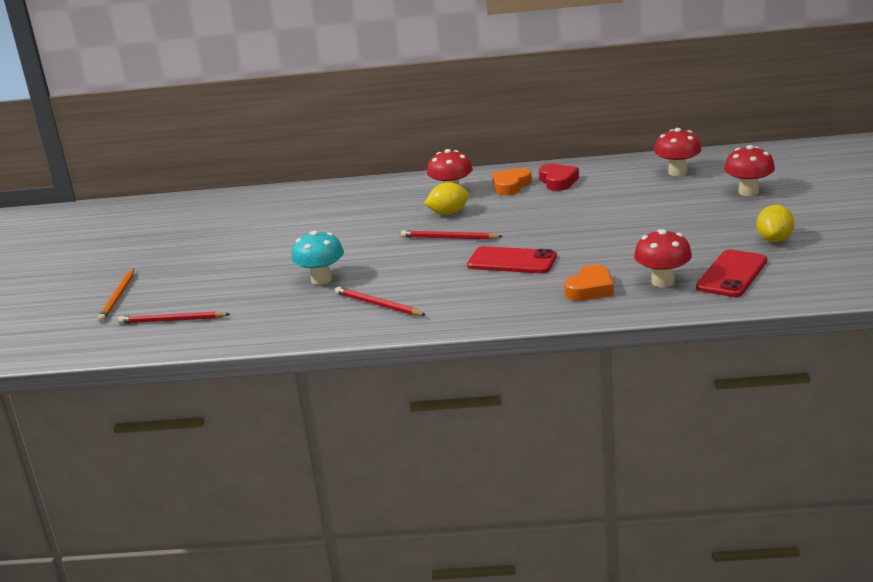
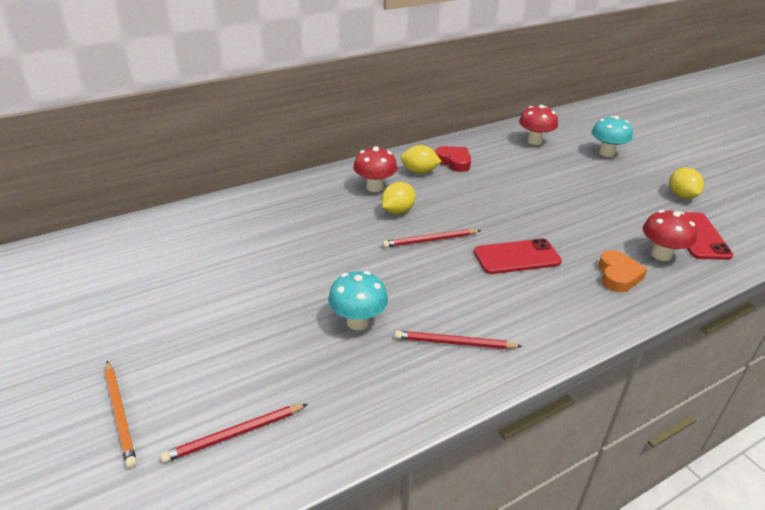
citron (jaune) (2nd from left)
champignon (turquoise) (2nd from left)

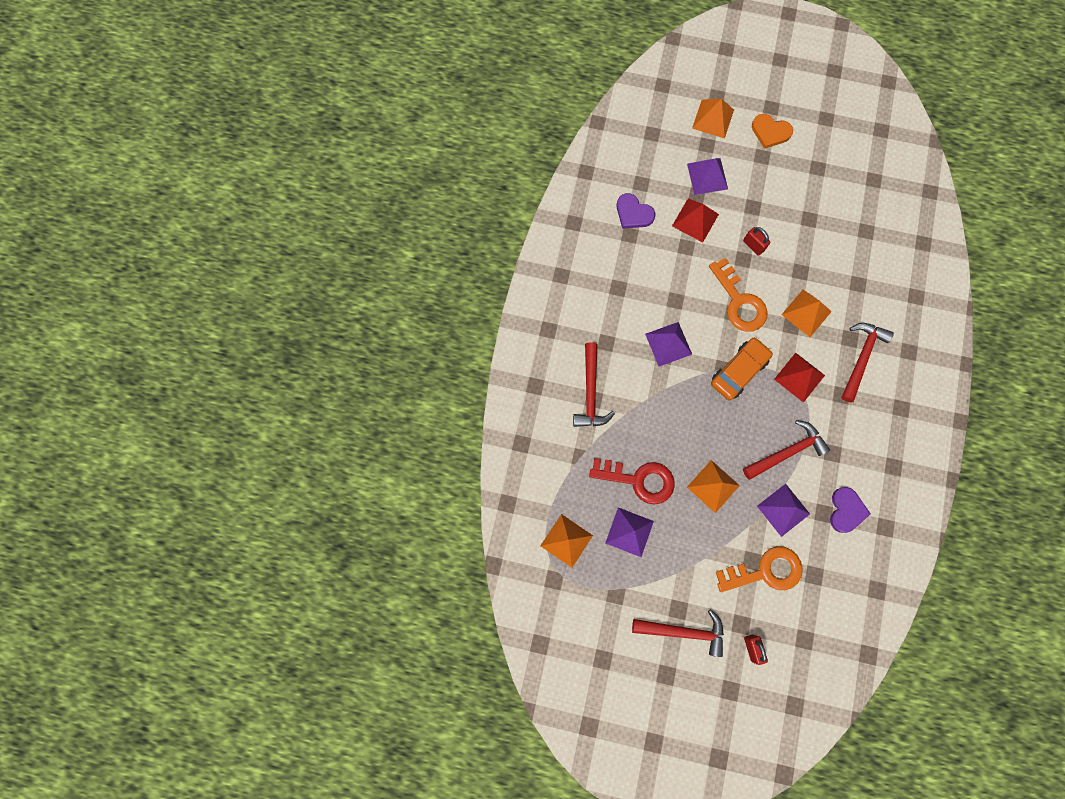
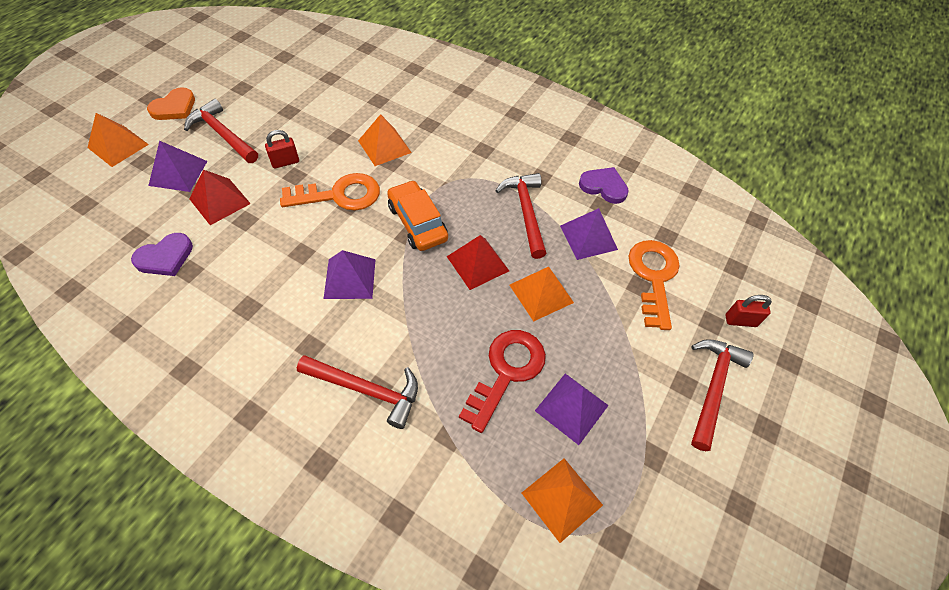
pyramide (rouge) (2nd from left)
marteau (rouge) (1st from left)

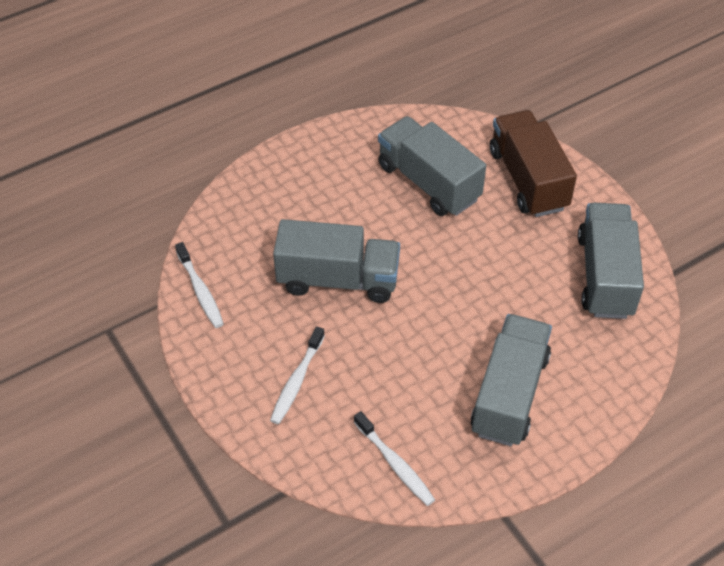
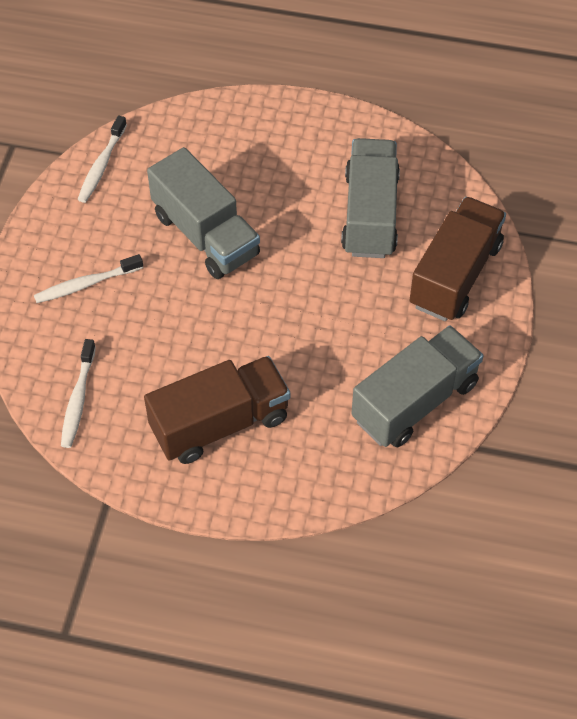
camion (marron) (1st from left)

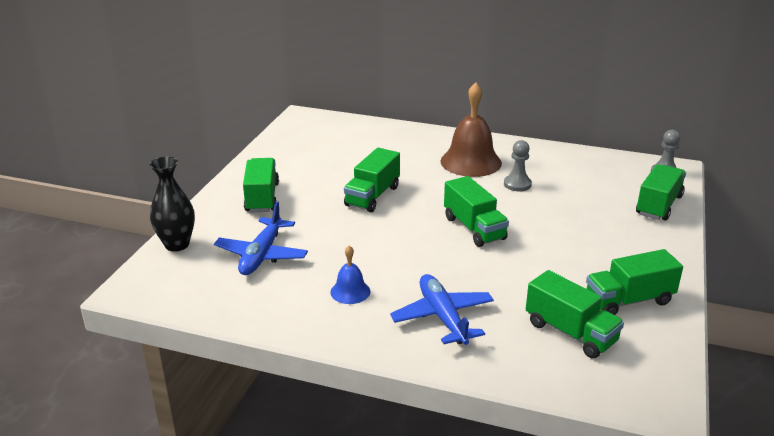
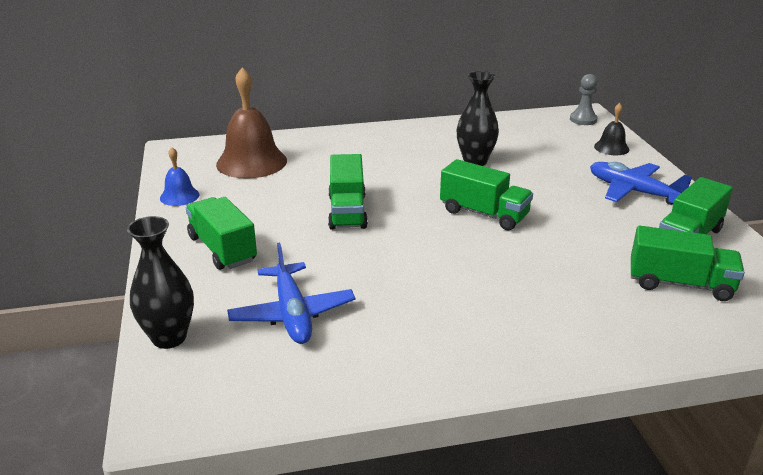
cloche (bleu)
avion (bleu) (2nd from left)
cloche (marron)
vase (noir) (2nd from left)
cloche (noir)

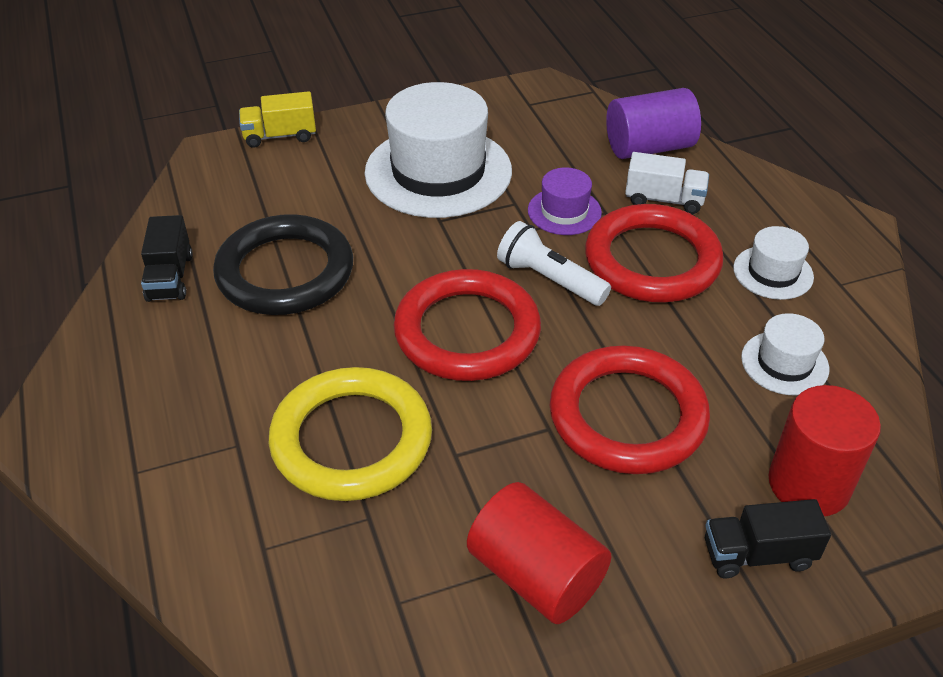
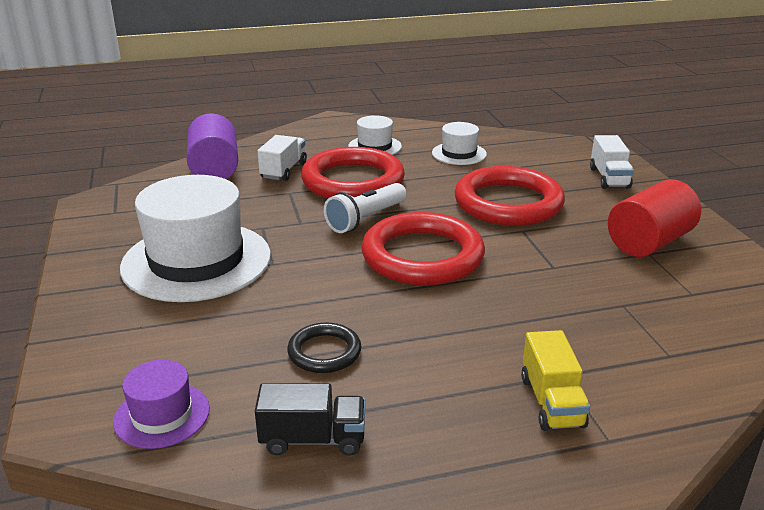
anneau (noir)
camion (jaune)
anneau (jaune)
chapeau (violet)
camion (blanc) (2nd from left)
cylindre (rouge) (2nd from left in the first image)

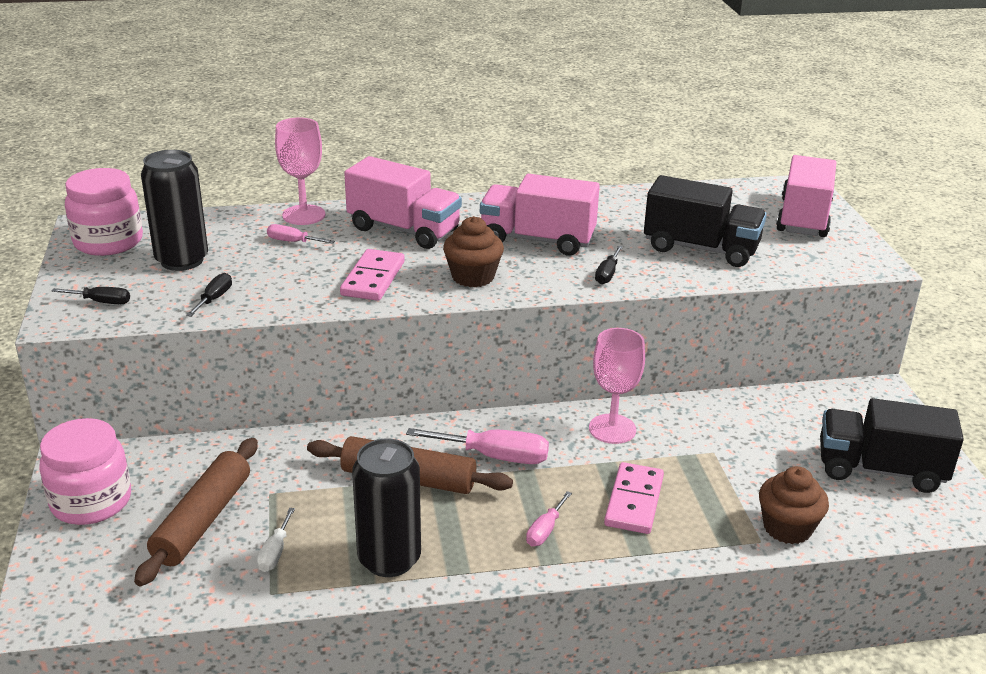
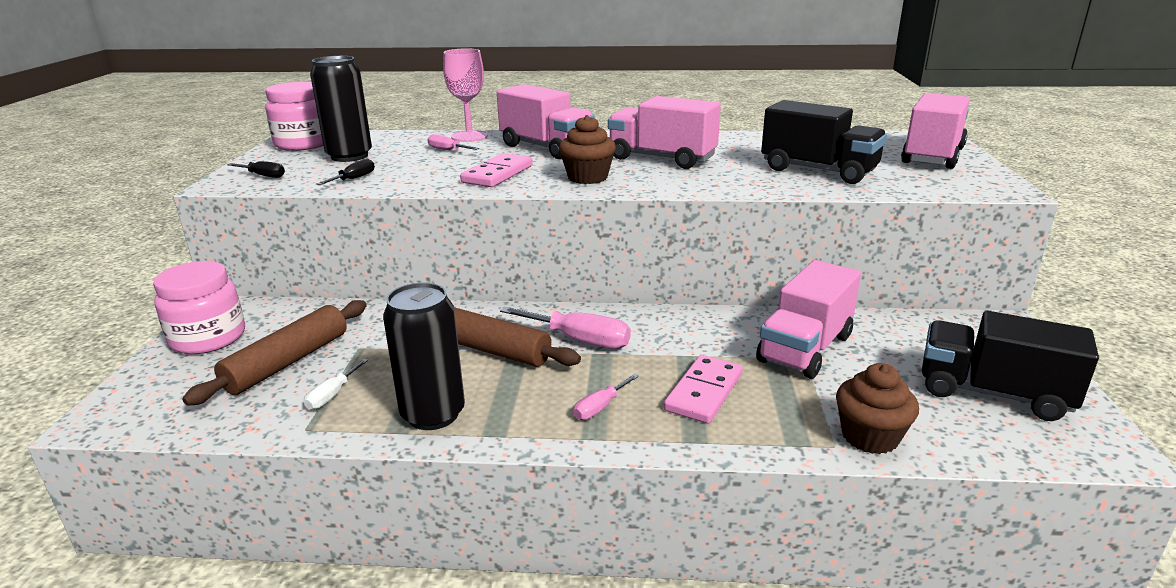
verre à pied (rose) (2nd from left in the first image)
tournevis (noir) (3rd from left in the first image)
camion (rose) (3rd from left)

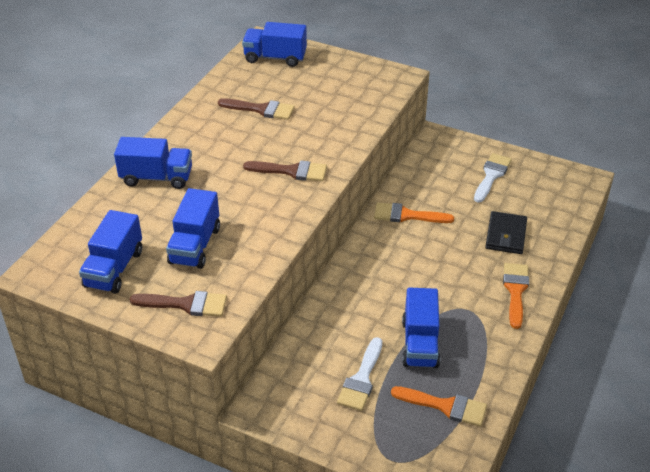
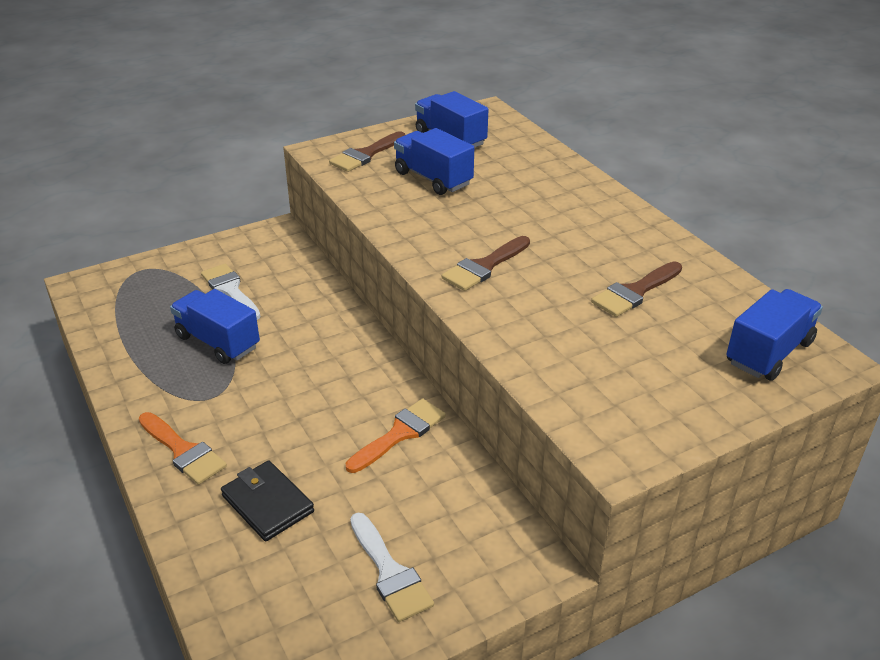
camion (bleu) (2nd from left in the first image)
pinceau (orange) (2nd from left in the first image)

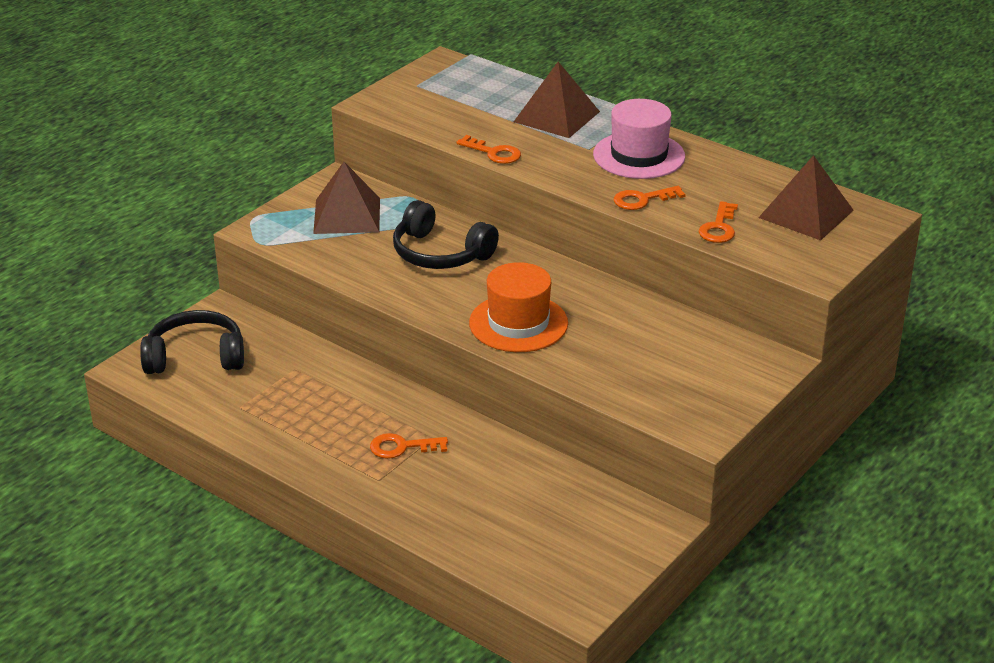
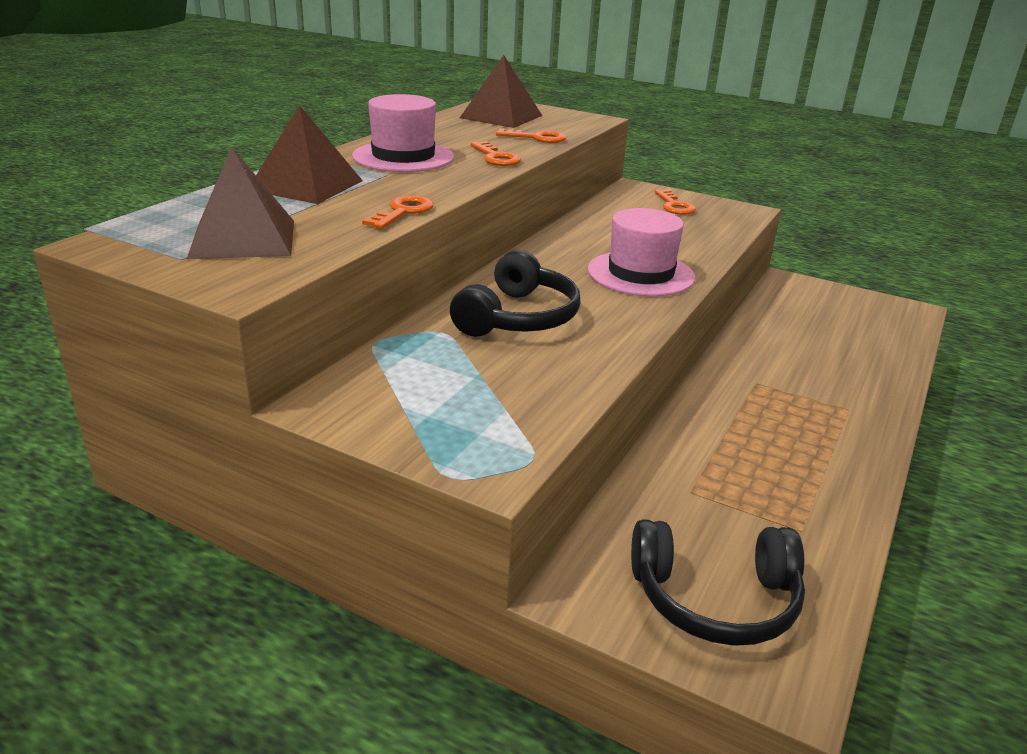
casque audio (noir) (2nd from left)
pyramide (marron) (1st from left)
clé (orange) (4th from left)
chapeau (rose) (2nd from left)

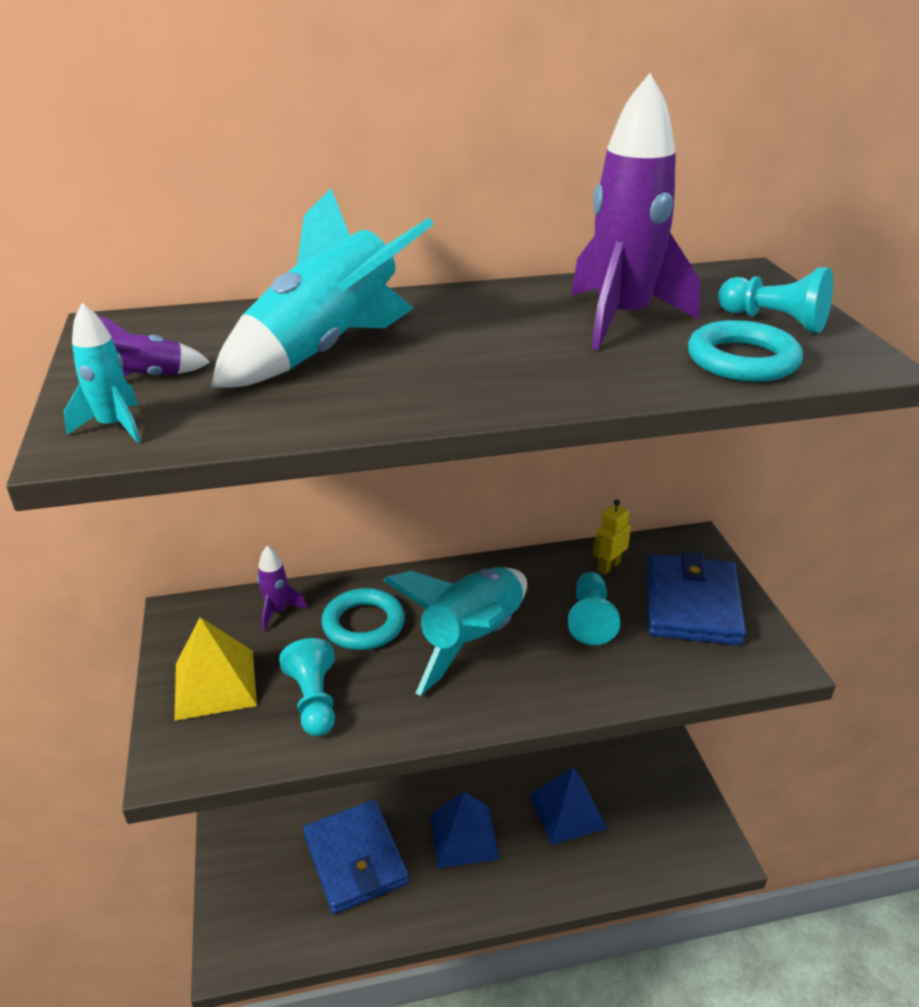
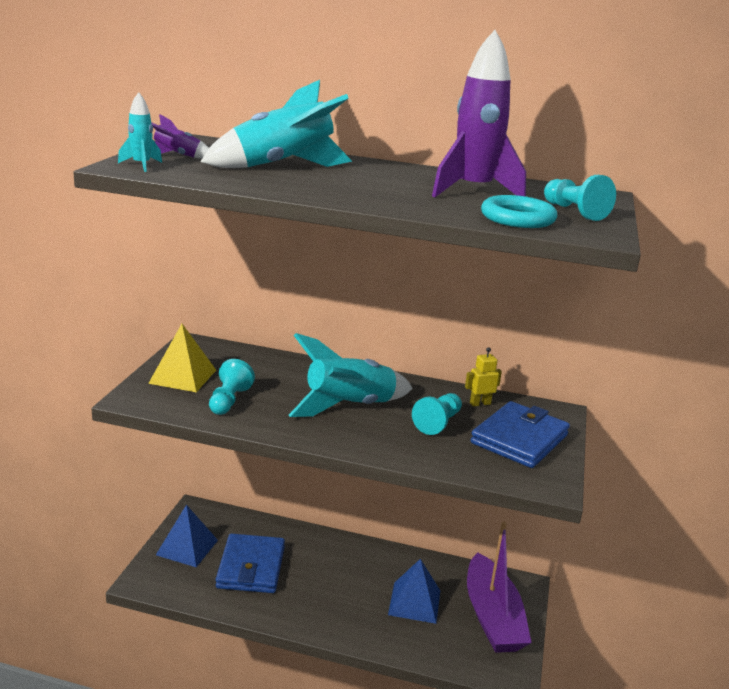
fusée (violet) (2nd from left in the first image)
anneau (turquoise) (1st from left in the first image)
pyramide (bleu) (1st from left)
bateau (violet)

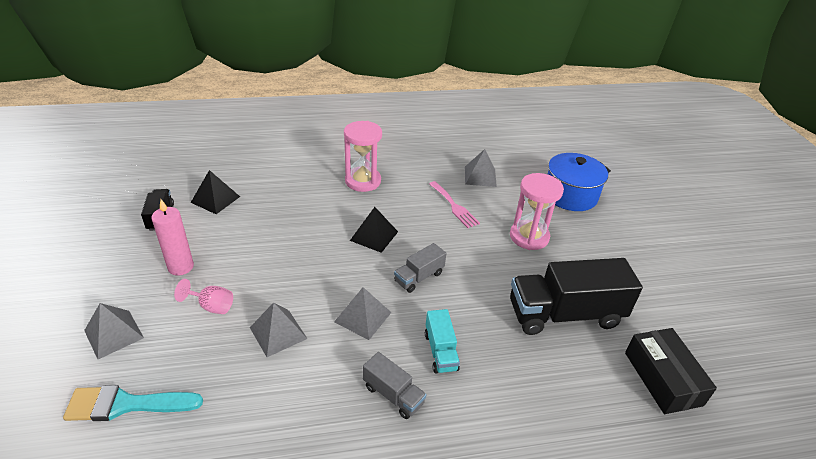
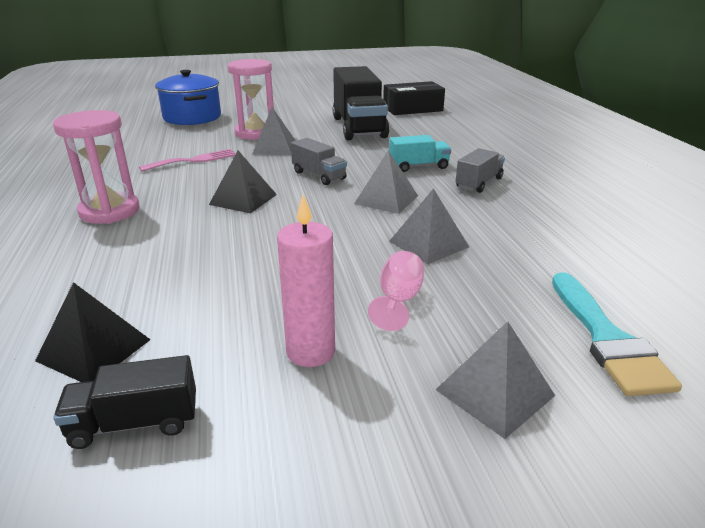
pyramide (gris) (1st from left)

